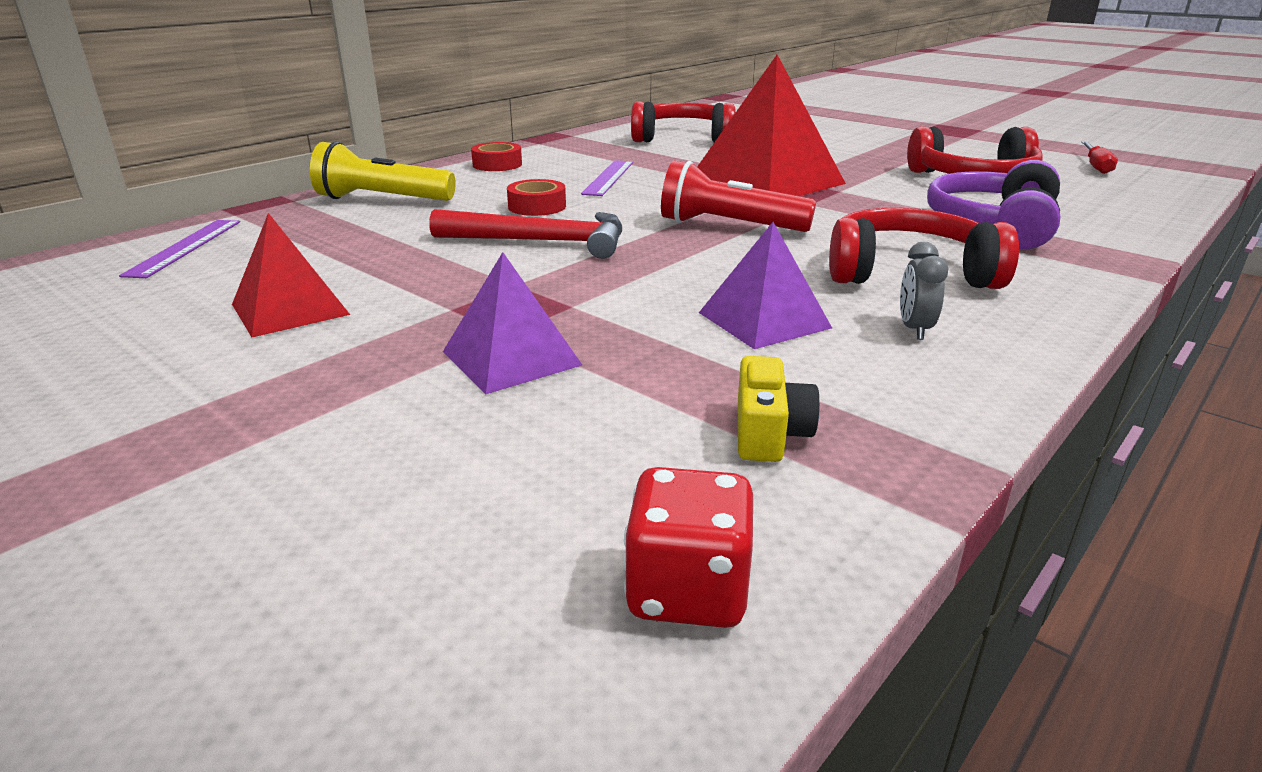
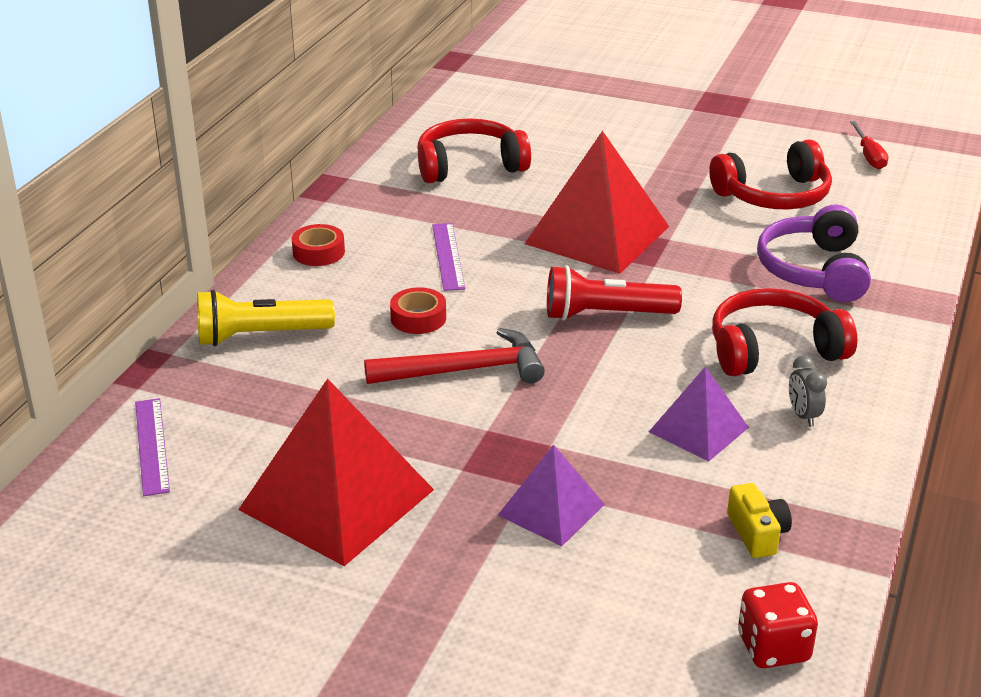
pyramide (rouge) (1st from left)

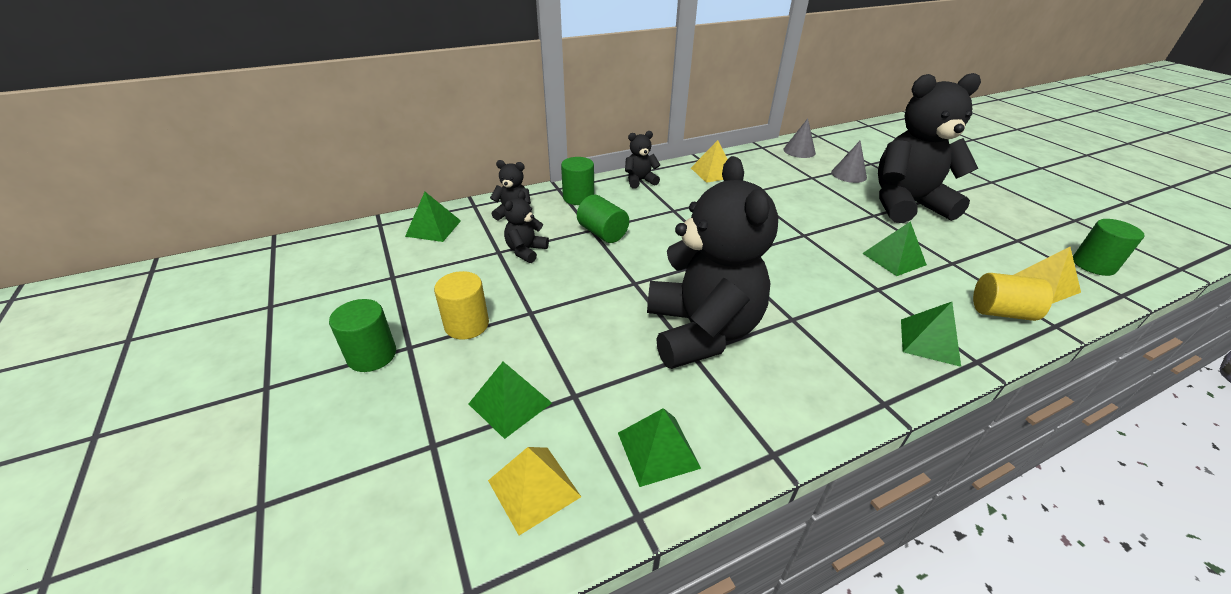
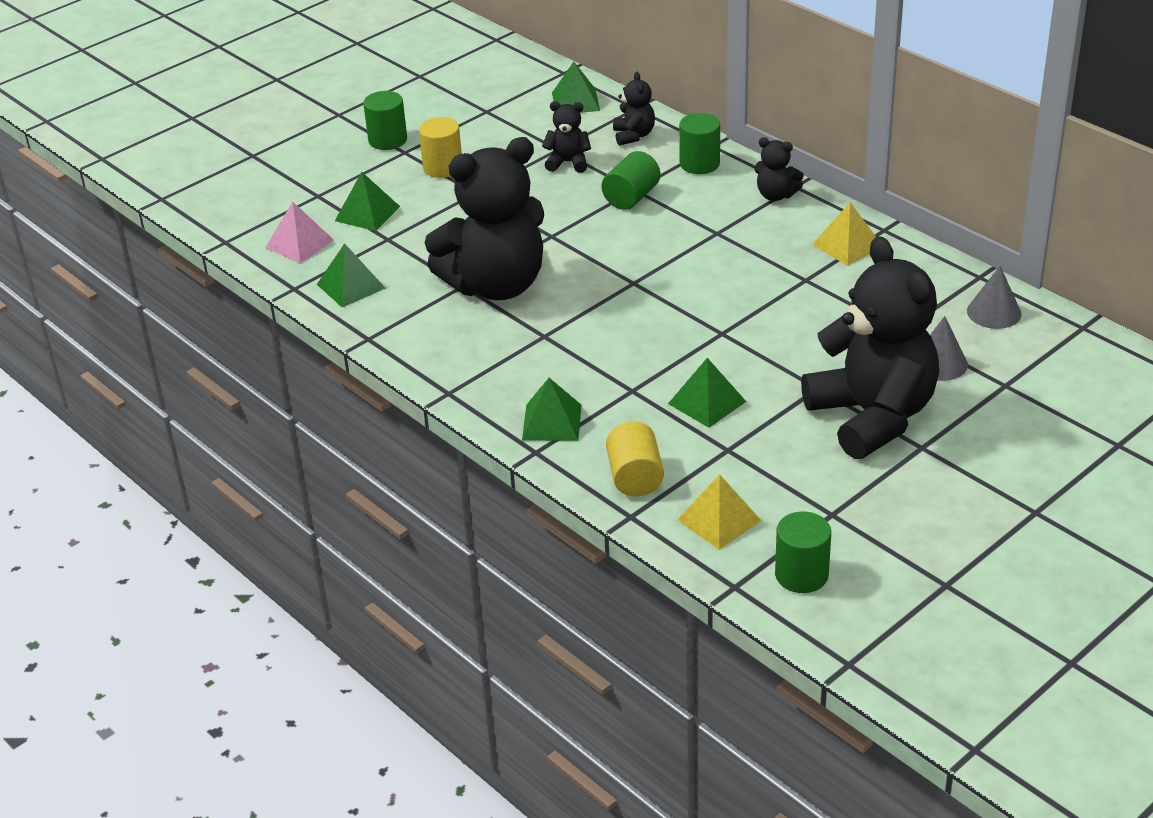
pyramide (rose)
ours en peluche (noir) (4th from left)

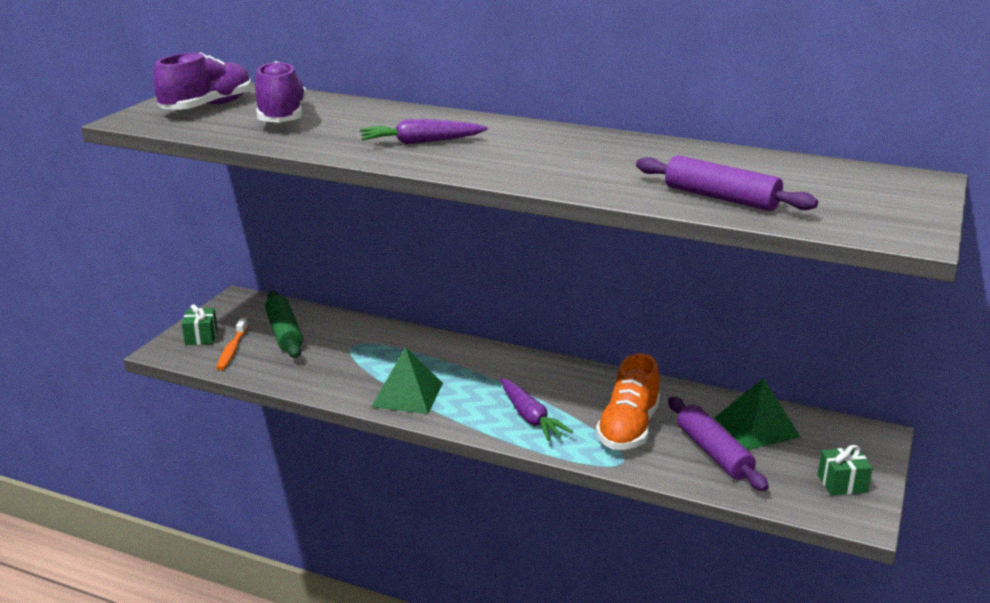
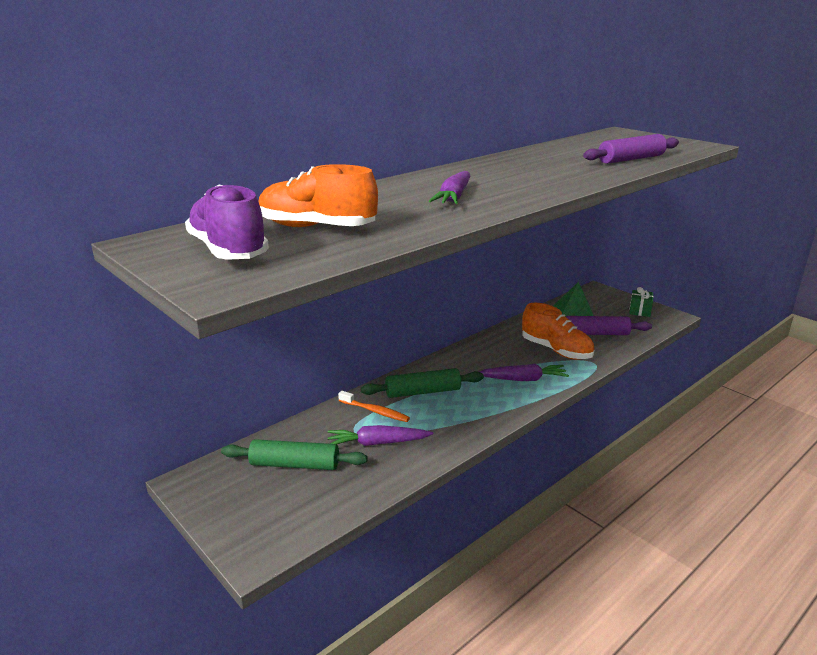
cadeau (vert) (1st from left in the first image)
brosse à dents (orange)
chaussure (orange) (1st from left)
pyramide (vert) (1st from left in the first image)
carotte (violet) (1st from left)
rouleau à pâtisserie (vert) (2nd from left)

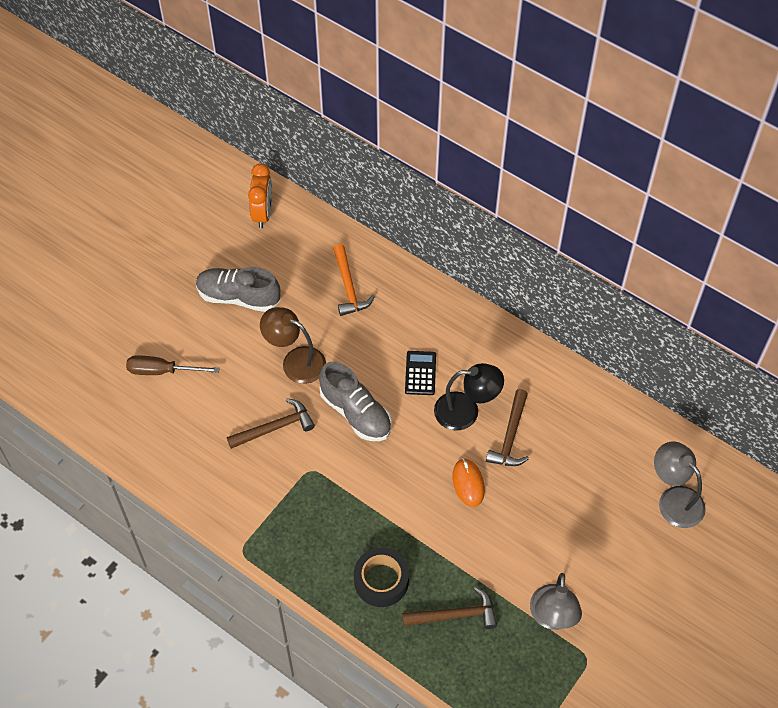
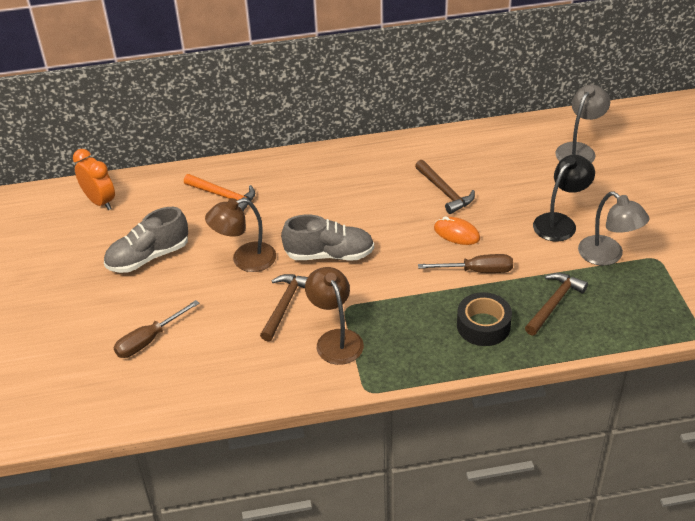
calculatrice (noir)
lampe (noir)
lampe (gris) (1st from left)
lampe (marron) (2nd from left)
tournevis (marron) (2nd from left)

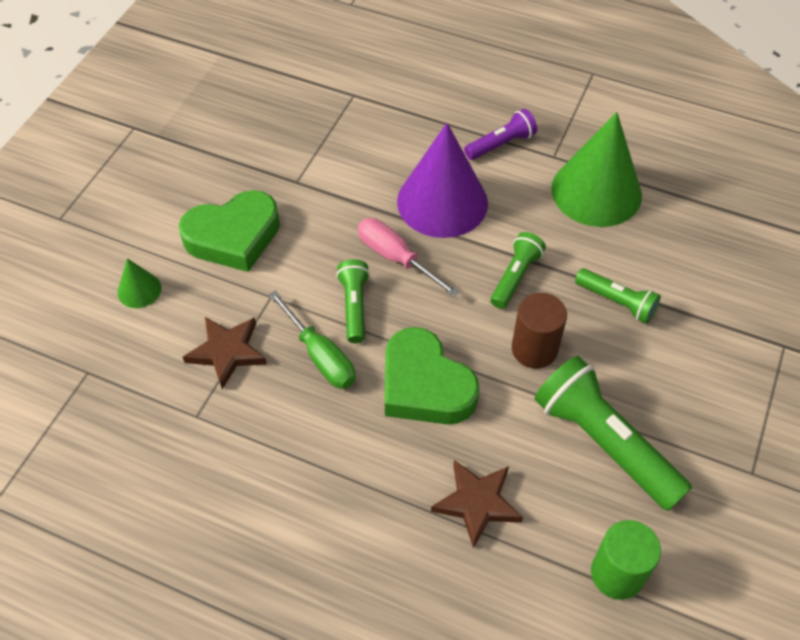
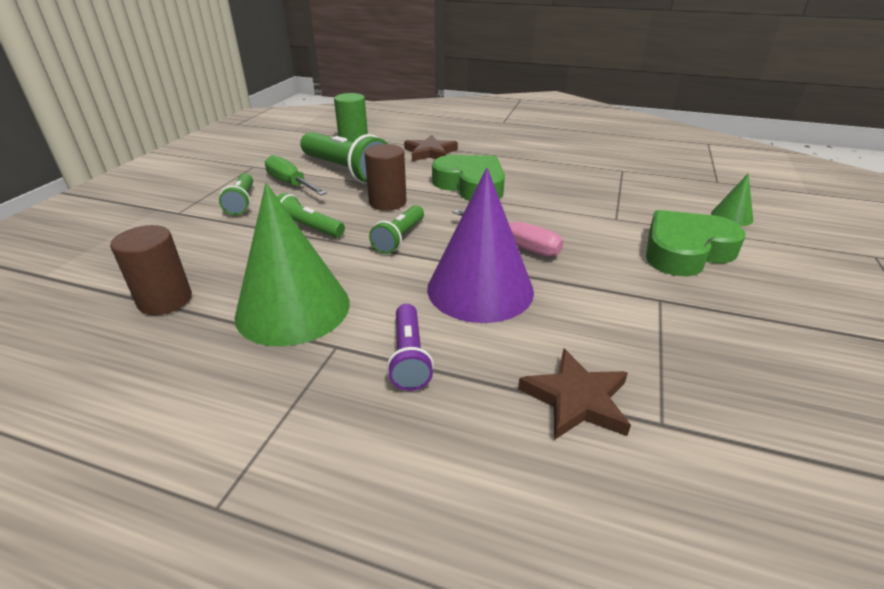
étoile (marron) (2nd from left)
tournevis (vert)
lampe de poche (vert) (1st from left)
lampe de poche (violet)
cylindre (marron) (1st from left)

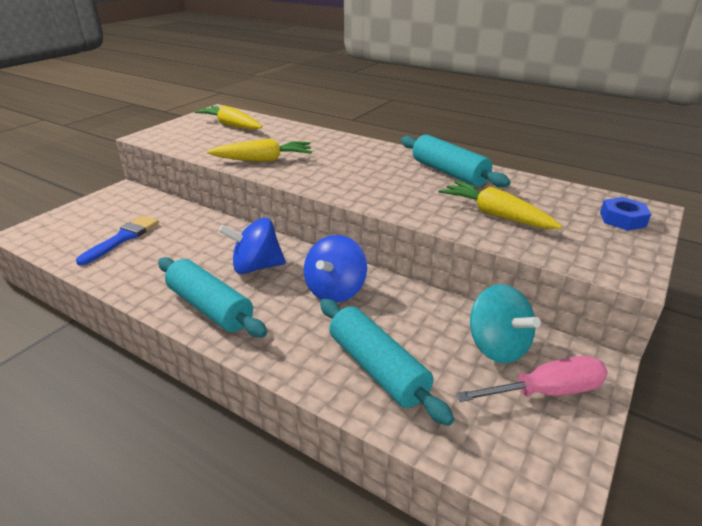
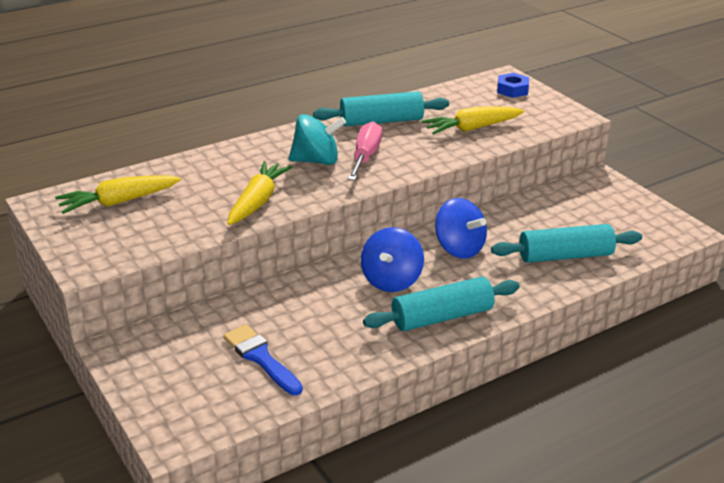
tournevis (rose)
toupie (turquoise)

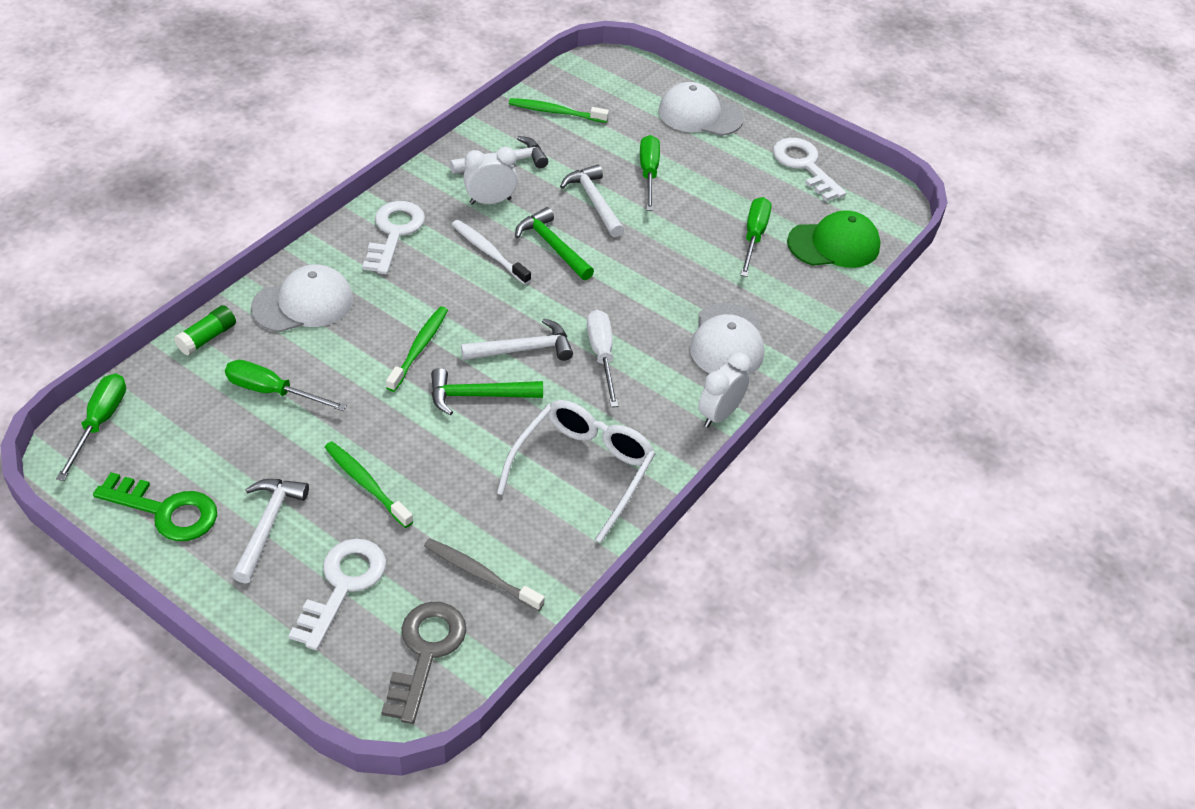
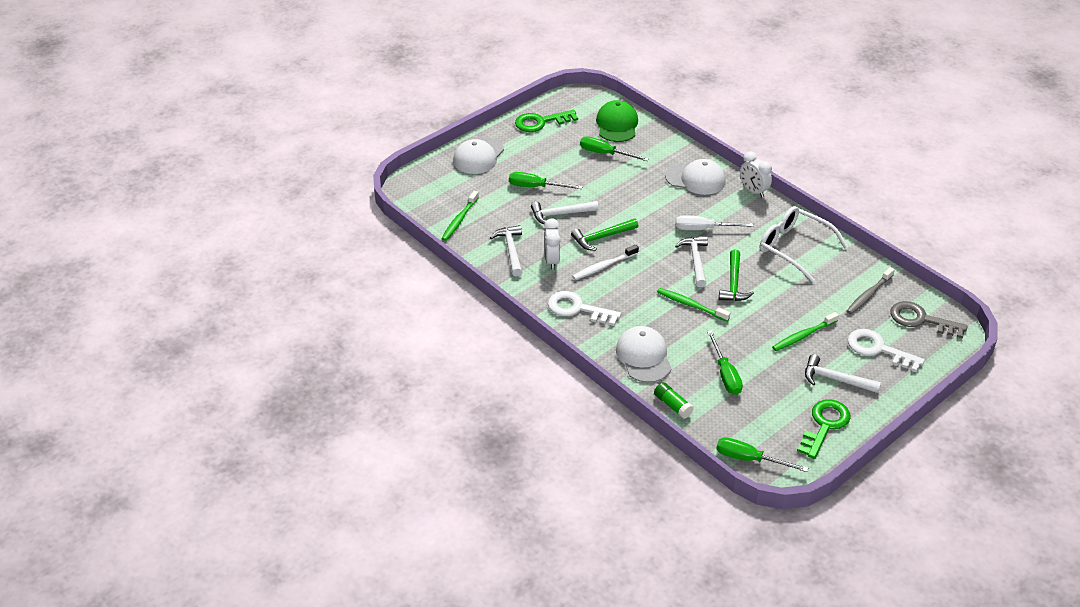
tournevis (vert) (3rd from left)
clé (vert) (1st from left)

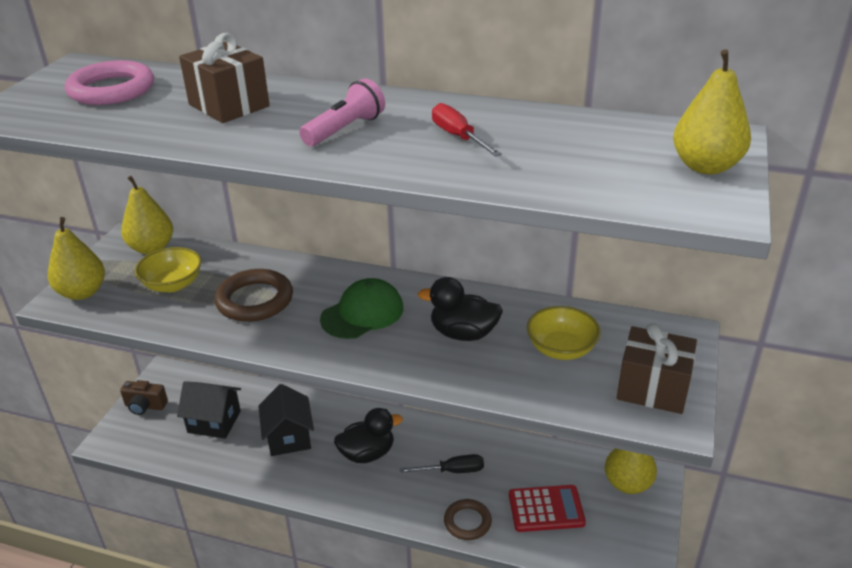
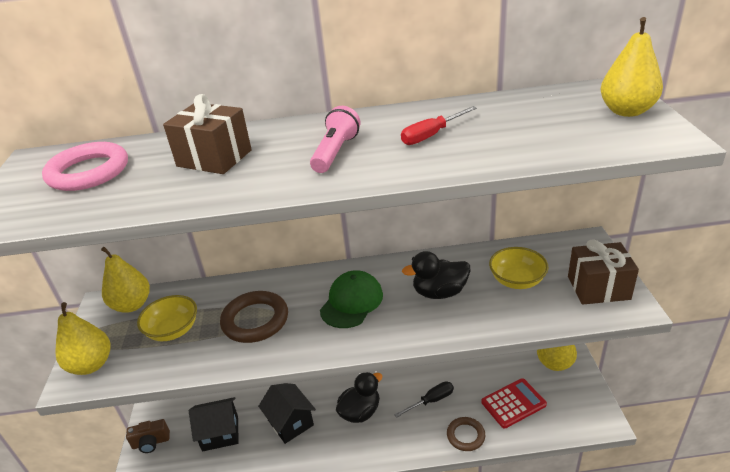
tournevis (rouge)

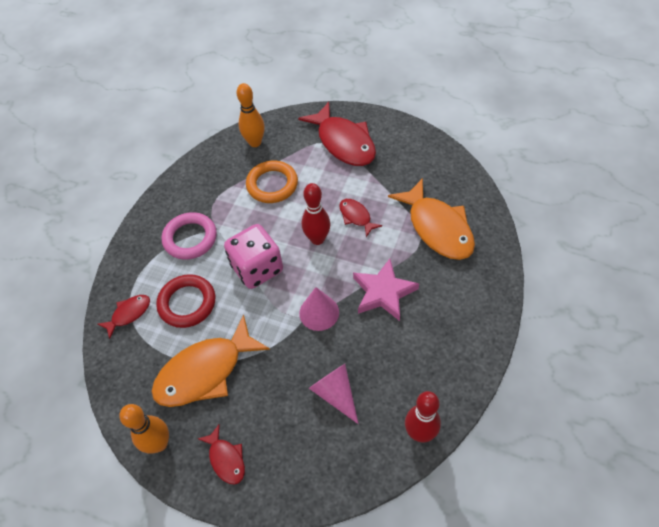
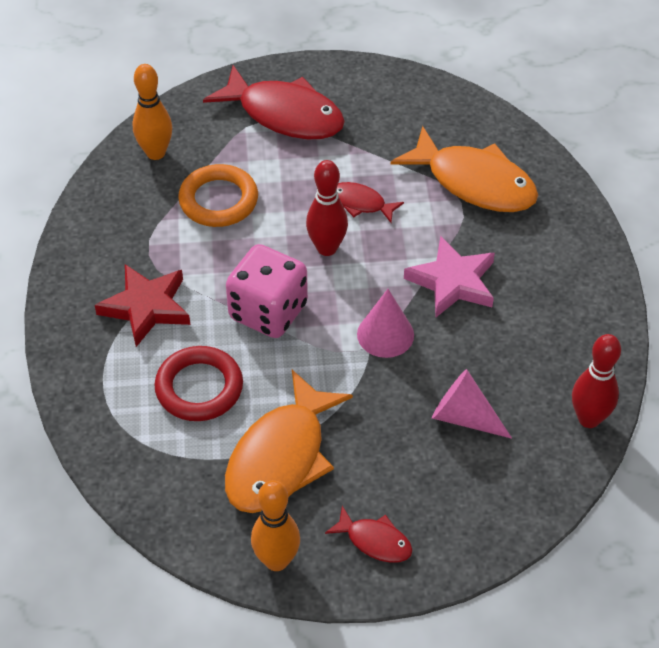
poisson (rouge) (1st from left in the first image)
étoile (rouge)

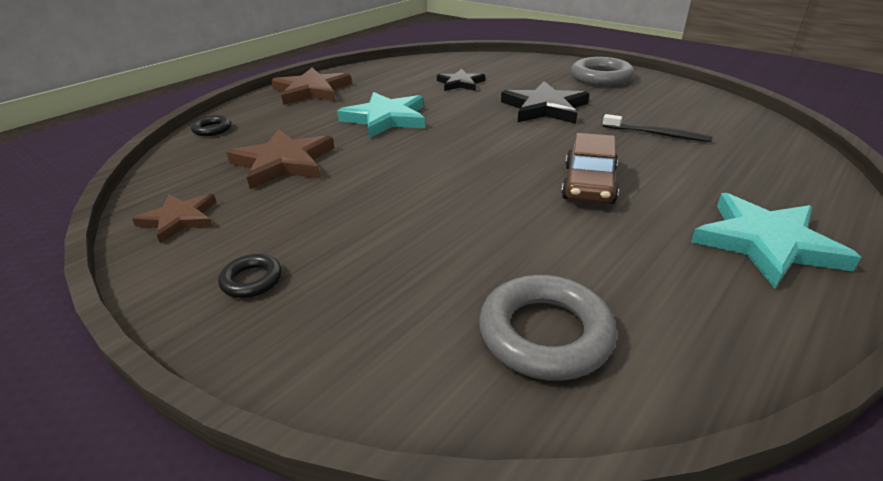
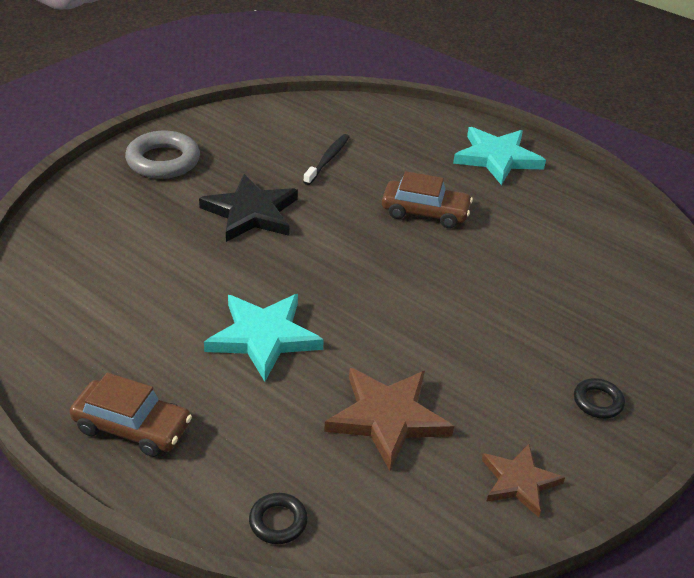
voiture (marron) (1st from left)
étoile (noir) (1st from left in the first image)
anneau (gris) (1st from left in the first image)

